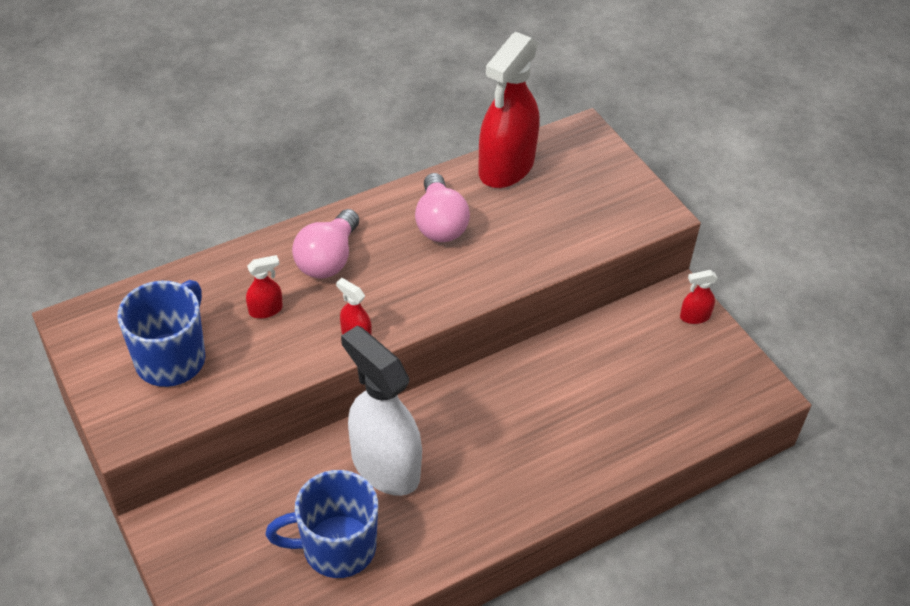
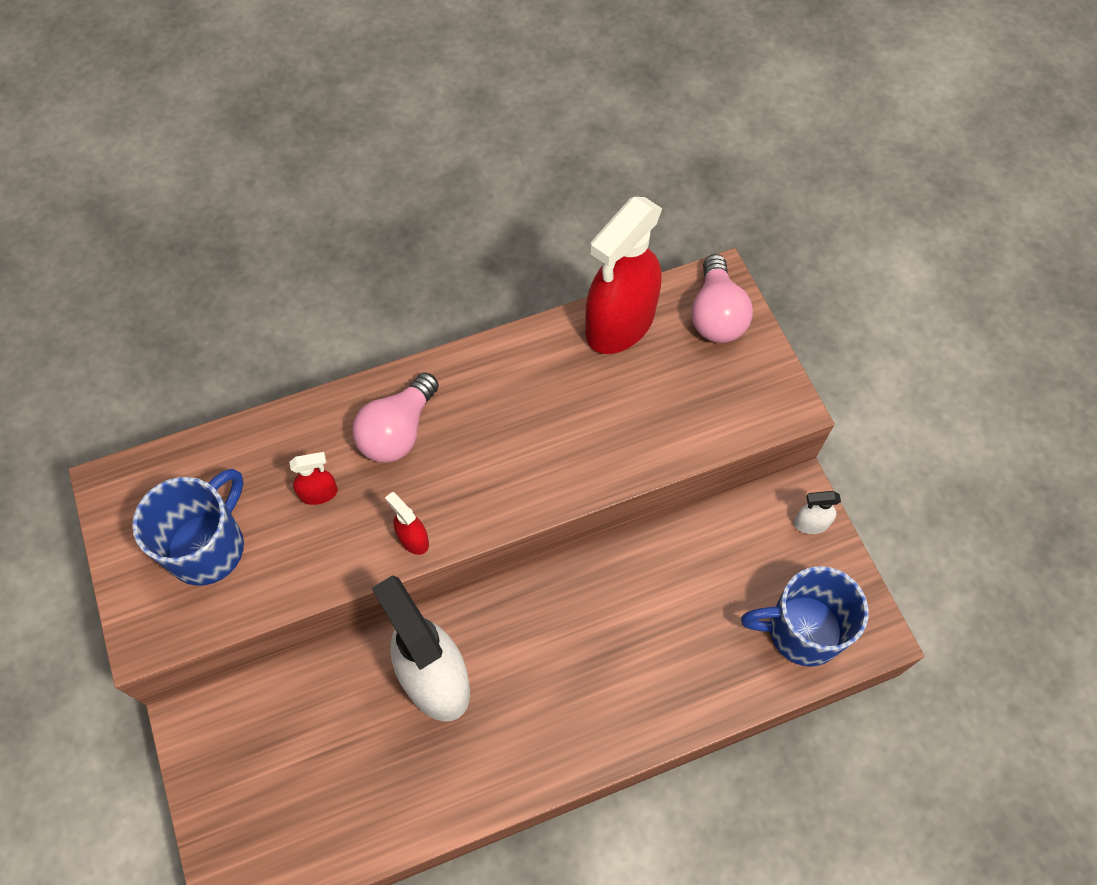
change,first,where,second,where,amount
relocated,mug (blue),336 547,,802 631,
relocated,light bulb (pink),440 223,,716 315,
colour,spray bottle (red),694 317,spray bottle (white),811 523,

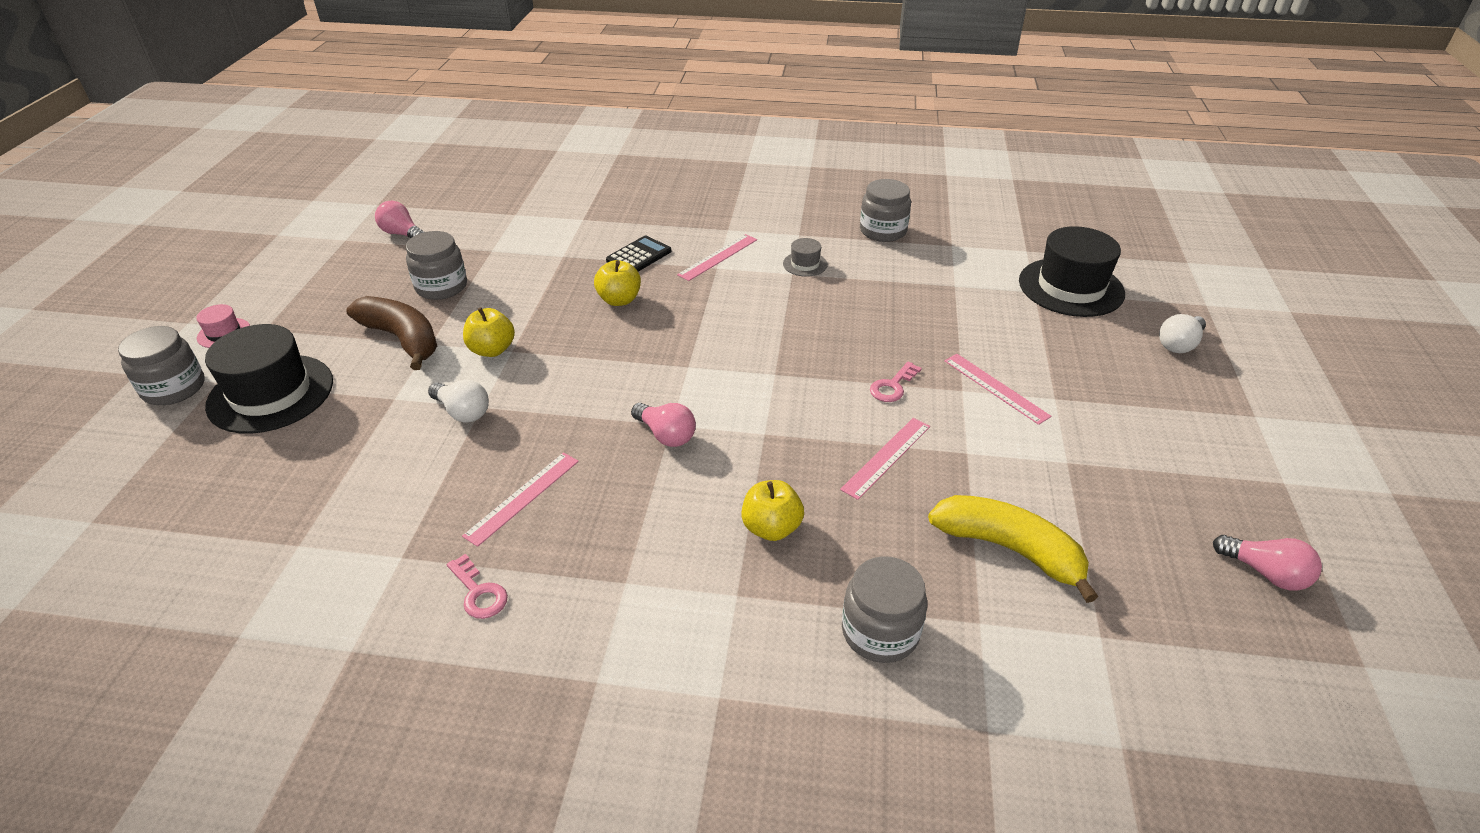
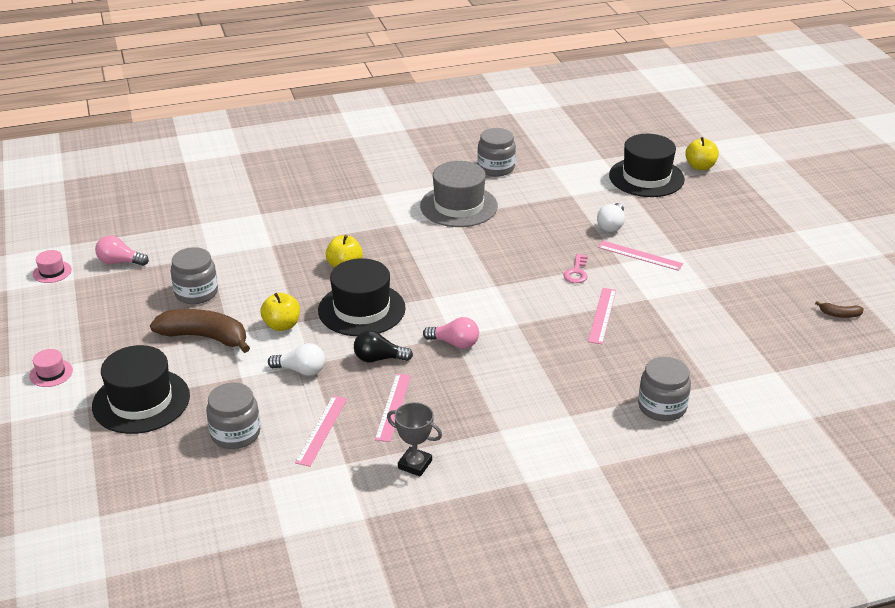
change,first,where,second,where,amount
missing,calculator (black),639 256,,,
missing,banana (yellow),1009 549,,,
appeared,,,hat (pink),52 272,
appeared,,,hat (black),361 309,
appeared,,,light bulb (black),379 358,
relocated,jar (grey),174 388,,235 434,
relocated,ruler (pink),718 257,,321 430,
relocated,apple (yellow),771 528,,700 166,
relocated,light bulb (white),1179 344,,611 225,
exchanged,key (pink),478 593,trophy (grey),415 464,
exchanged,light bulb (pink),1265 573,banana (brown),839 314,
size,hat (grey),805 264,,458 206,x2.22

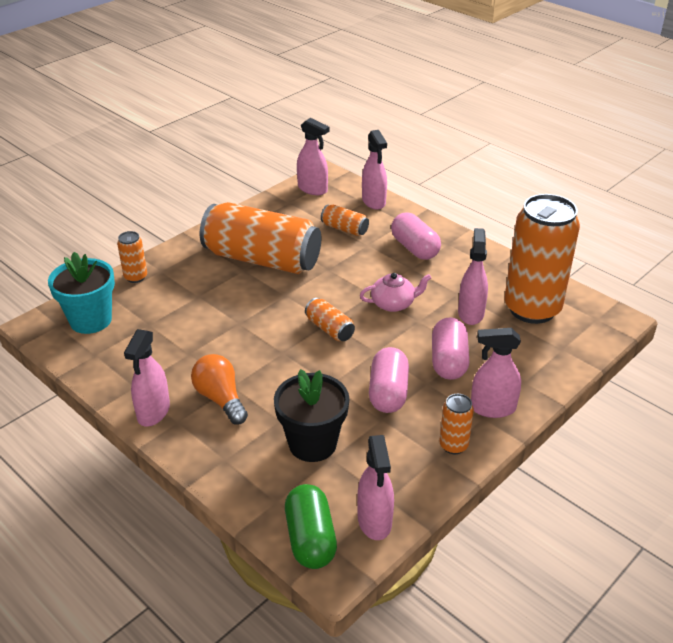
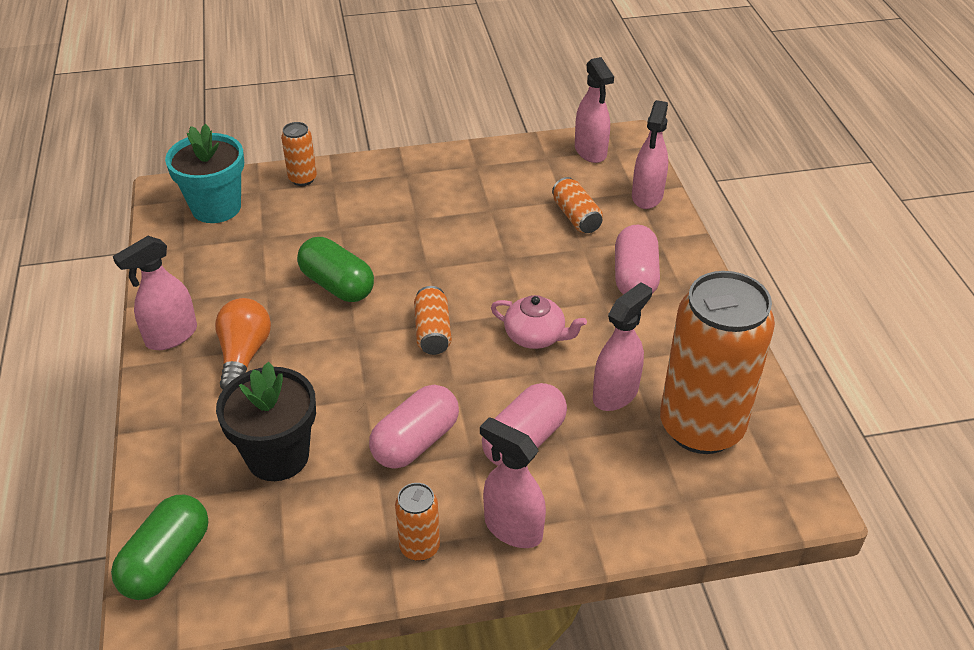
change,first,where,second,where,amount
missing,can (orange),262 259,,,
missing,spray bottle (pink),374 521,,,
appeared,,,capsule (green),337 285,

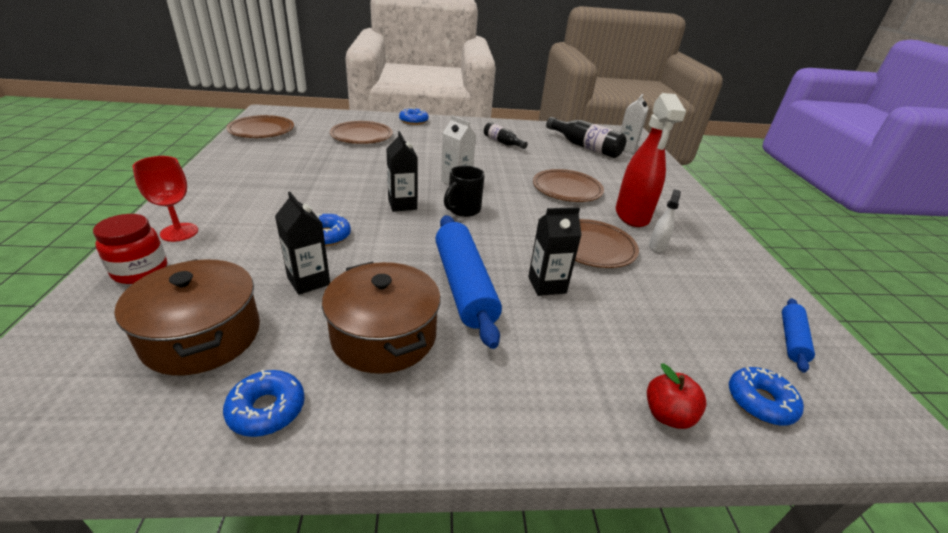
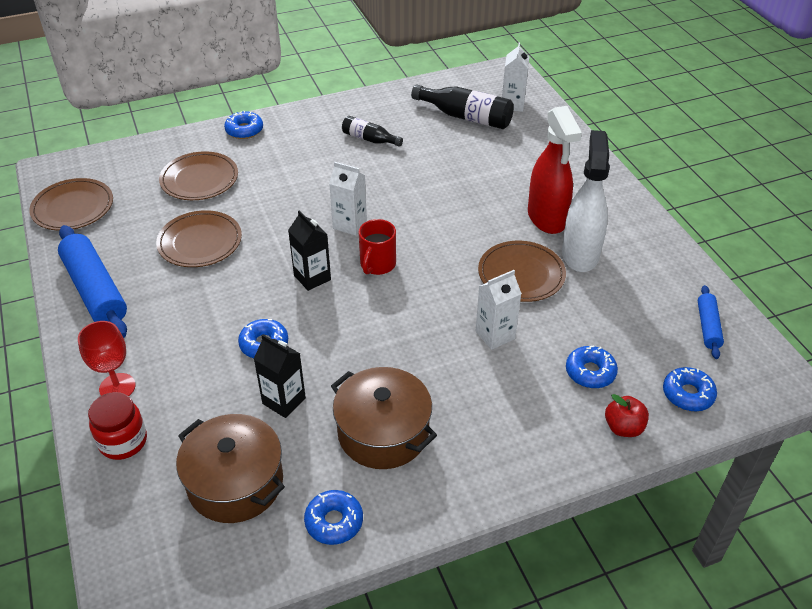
change,first,where,second,where,amount
appeared,,,donut (blue),590 372,
relocated,rolling pin (blue),464 285,,95 290,
relocated,plate (brown),567 189,,200 242,
colour,mug (black),463 210,mug (red),377 265,
colour,carton (black),547 285,carton (white),495 335,
size,spray bottle (white),657 246,,580 254,x2.21

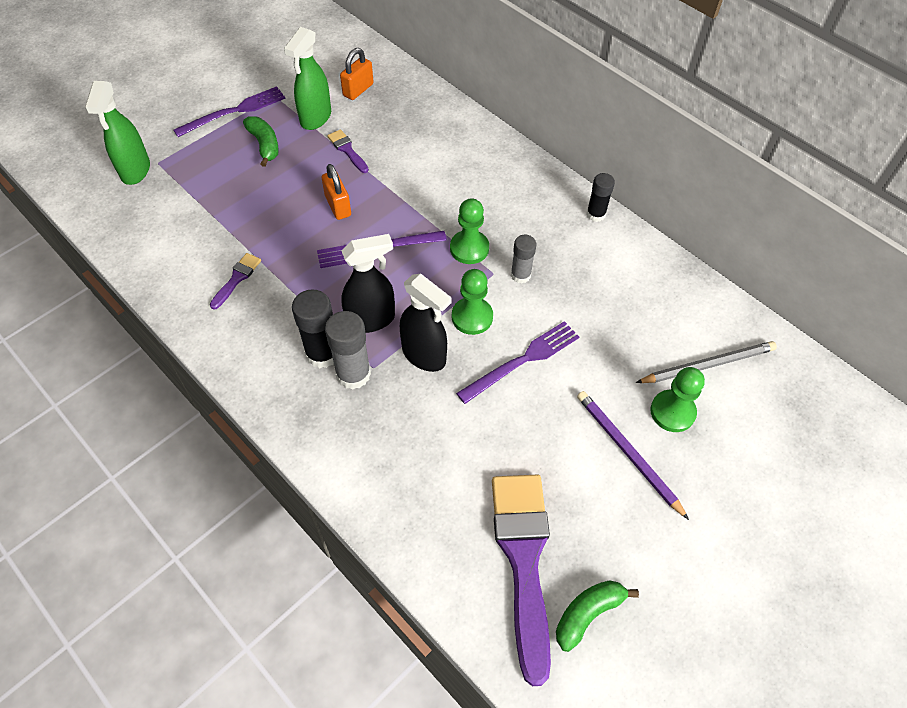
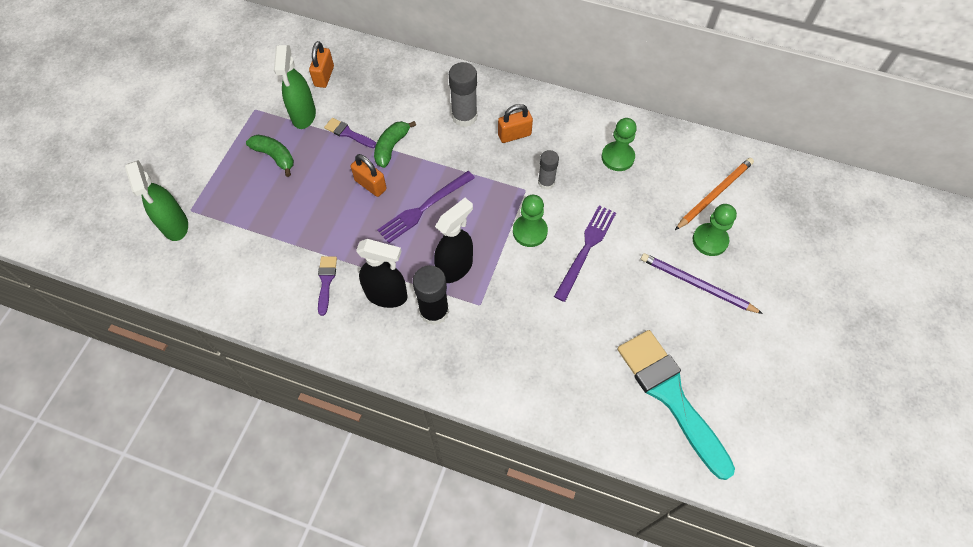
change,first,where,second,where,amount
missing,fork (purple),234 111,,,
missing,glue stick (black),595 214,,,
appeared,,,padlock (orange),514 135,
relocated,glue stick (grey),353 374,,464 117,
relocated,spray bottle (black),424 355,,387 295,
relocated,pawn (green),469 248,,617 157,
relocated,banana (green),587 614,,391 147,
colour,brush (purple),523 559,brush (turquoise),670 396,
colour,pencil (grey),708 365,pencil (orange),714 194,

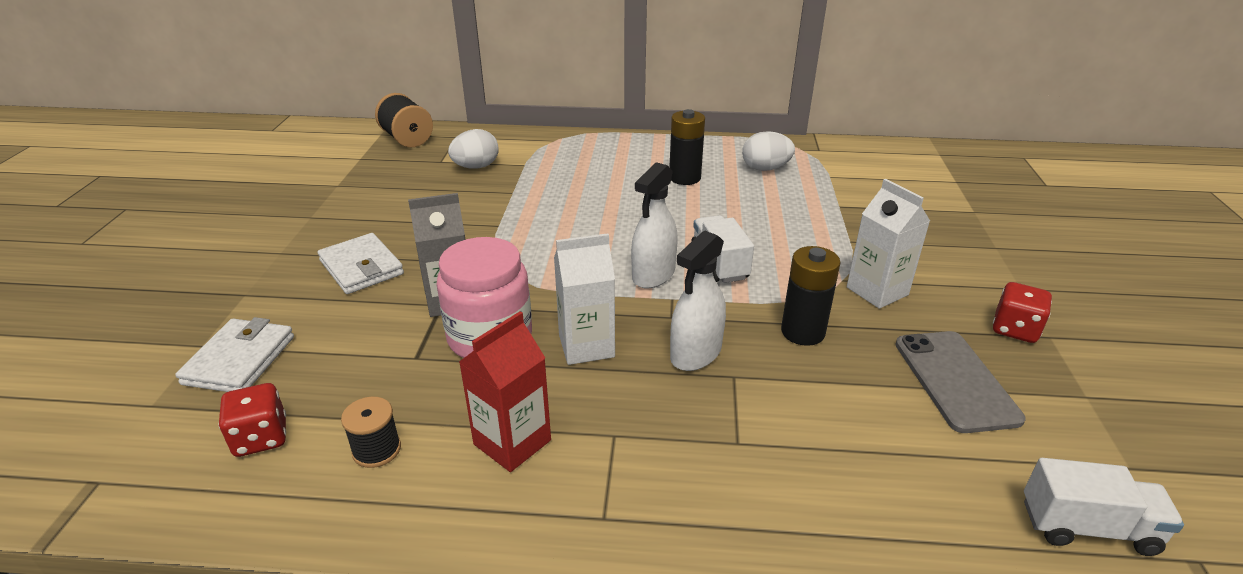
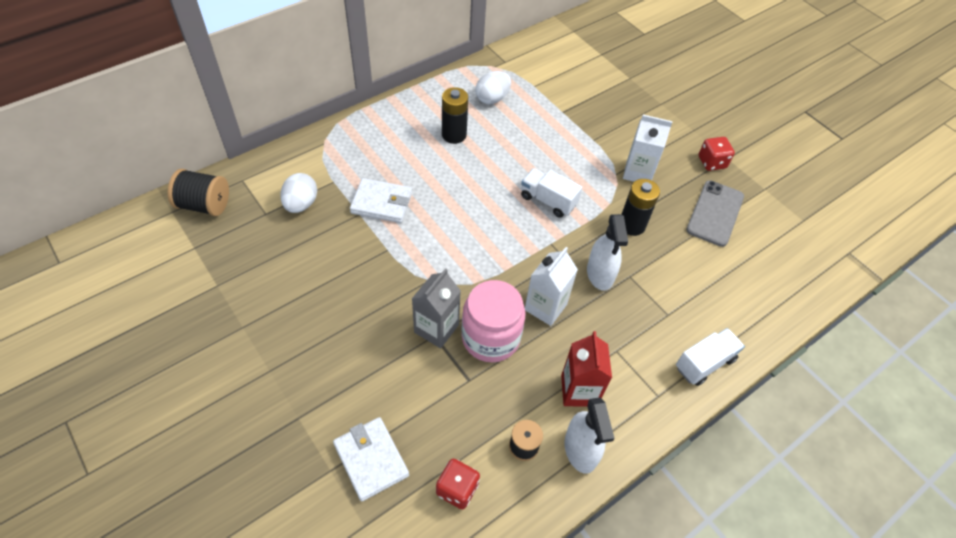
change,first,where,second,where,amount
relocated,wallet (white),361 267,,381 203,
relocated,spray bottle (white),653 275,,580 450,
relocated,truck (white),1088 527,,704 363,
spun,phone (grey),955 380,,715 213,75 degrees clockwise

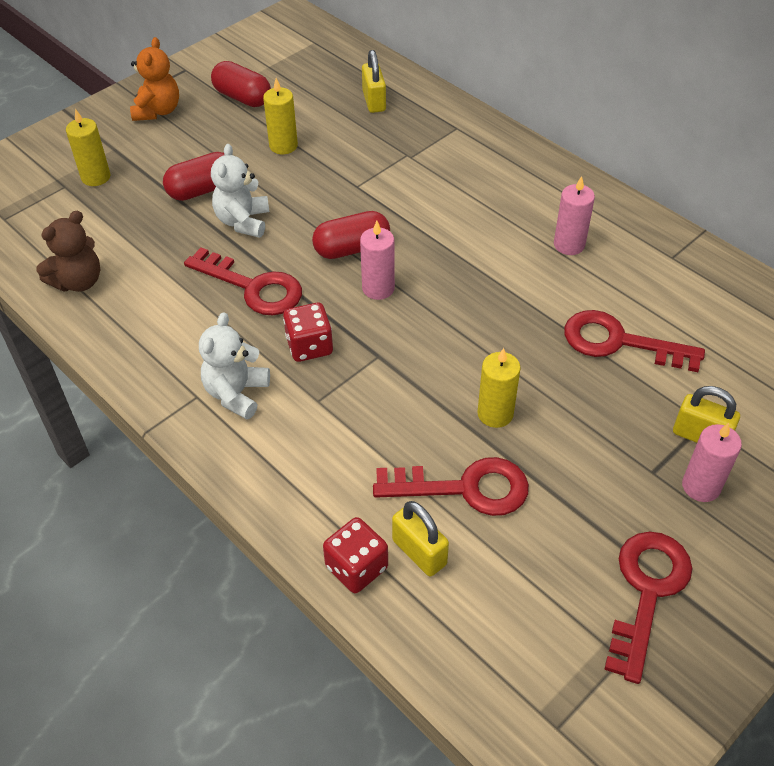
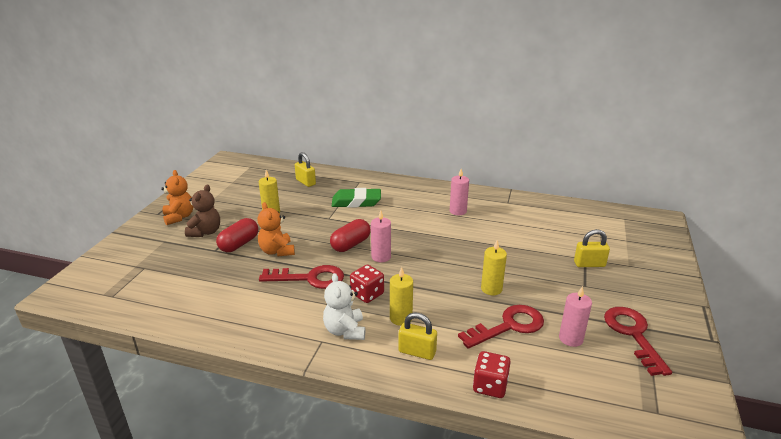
change,first,where,second,where,amount
missing,capsule (red),242 98,,,
missing,key (red),618 342,,,
appeared,,,eraser (green),356 202,
relocated,teddy bear (brown),78 281,,205 232,
relocated,candle (yellow),96 177,,401 318,
relocated,padlock (yellow),419 552,,417 352,
relocated,candle (pink),701 486,,570 338,
colour,teddy bear (white),243 221,teddy bear (orange),277 251,

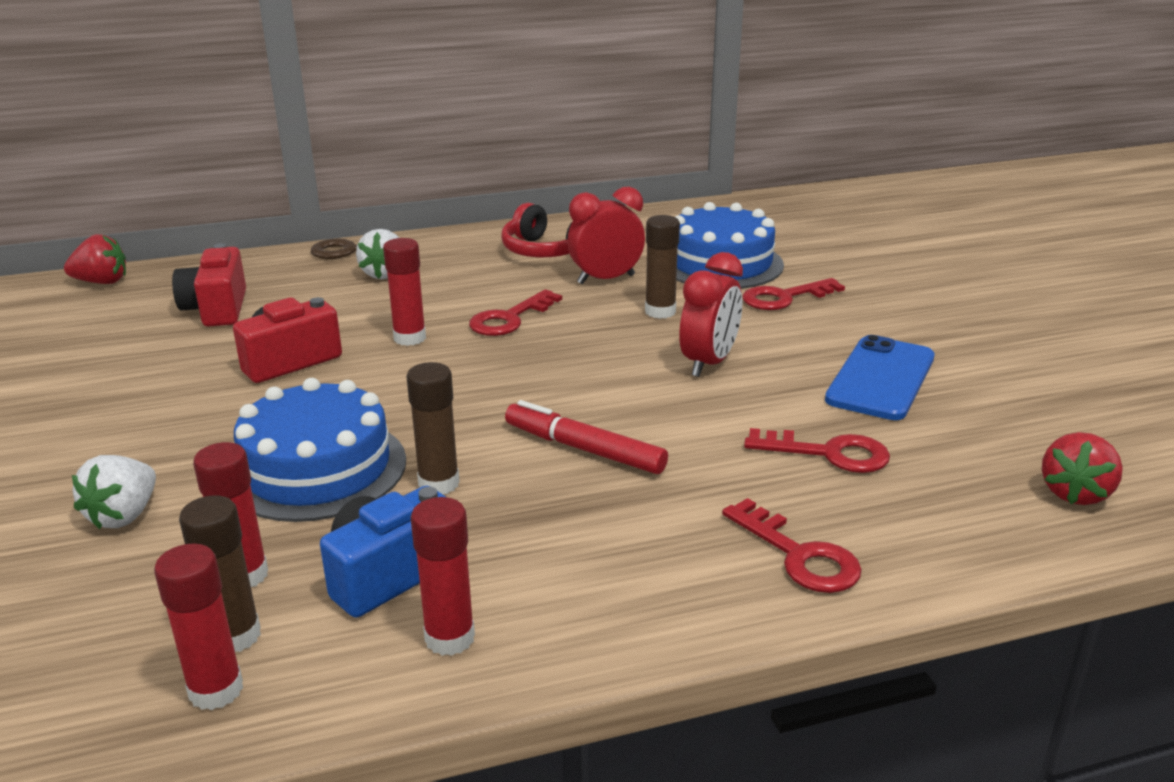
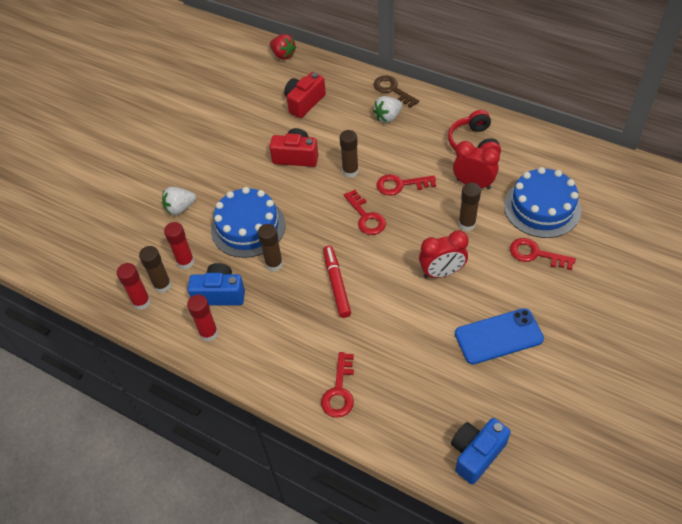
change,first,where,second,where,amount
relocated,key (red),828 453,,366 217,
exchanged,strawberry (red),1075 493,camera (blue),476 453,
colour,glue stick (red),410 338,glue stick (brown),350 171,

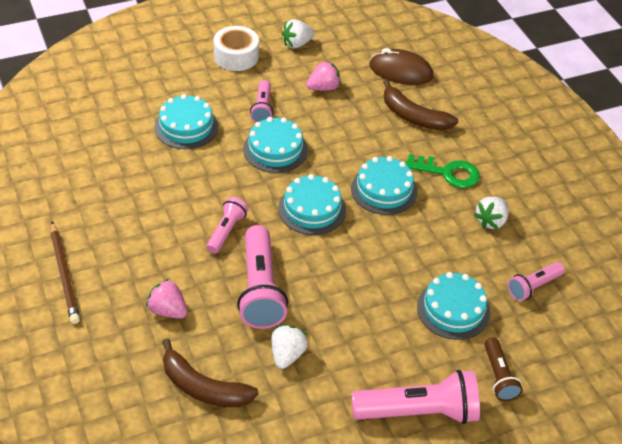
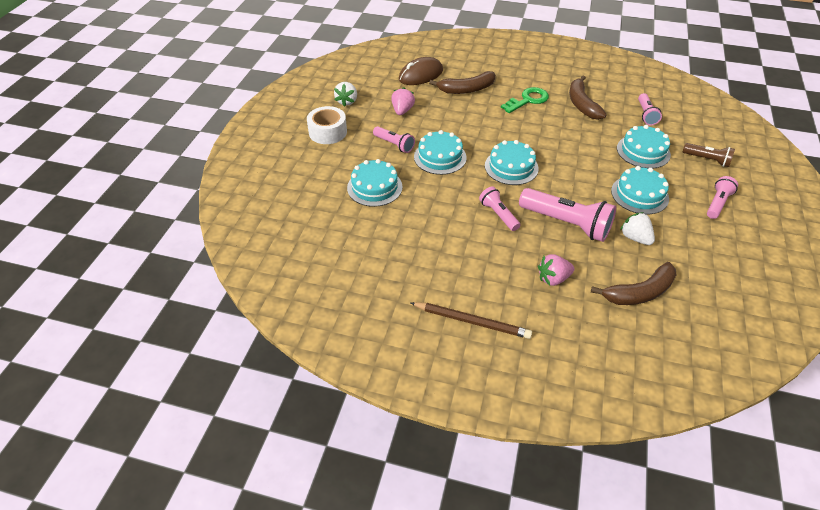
change,first,where,second,where,amount
relocated,cake (turquoise),384 190,,639 194,
exchanged,strawberry (white),491 221,banana (brown),582 104,
size,flashlight (pink),419 412,,717 203,x0.56

